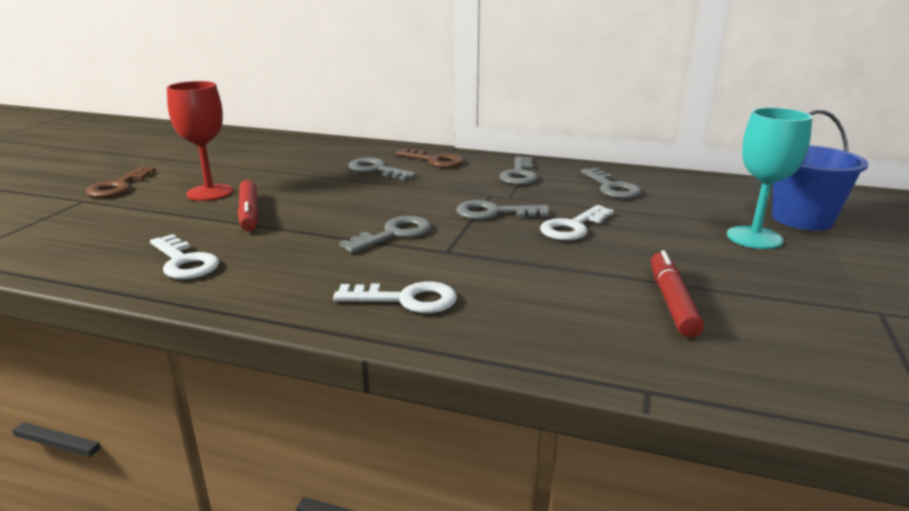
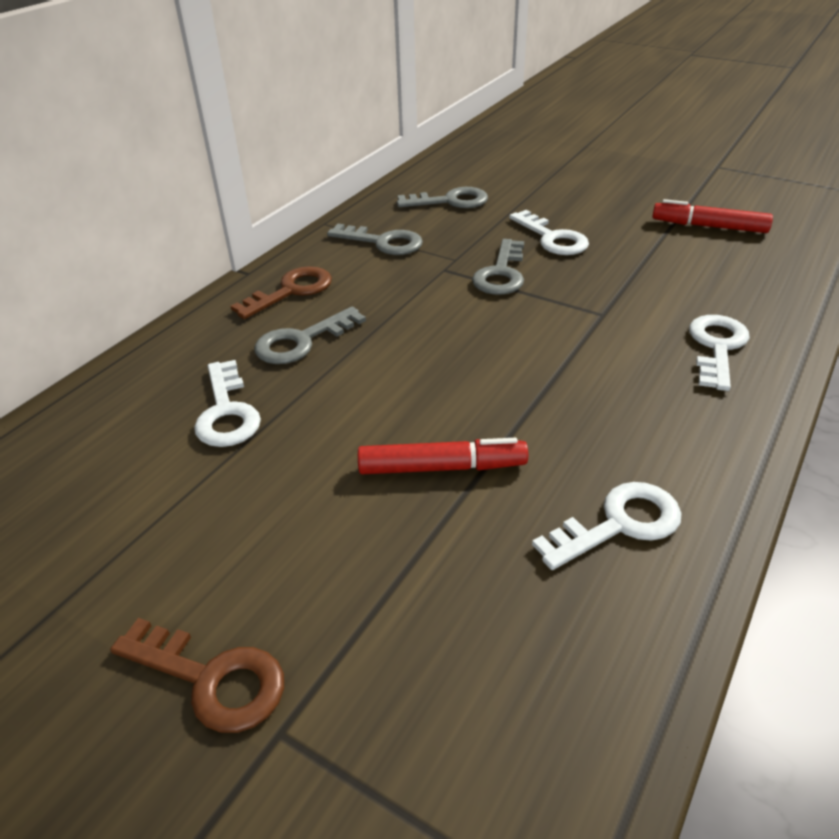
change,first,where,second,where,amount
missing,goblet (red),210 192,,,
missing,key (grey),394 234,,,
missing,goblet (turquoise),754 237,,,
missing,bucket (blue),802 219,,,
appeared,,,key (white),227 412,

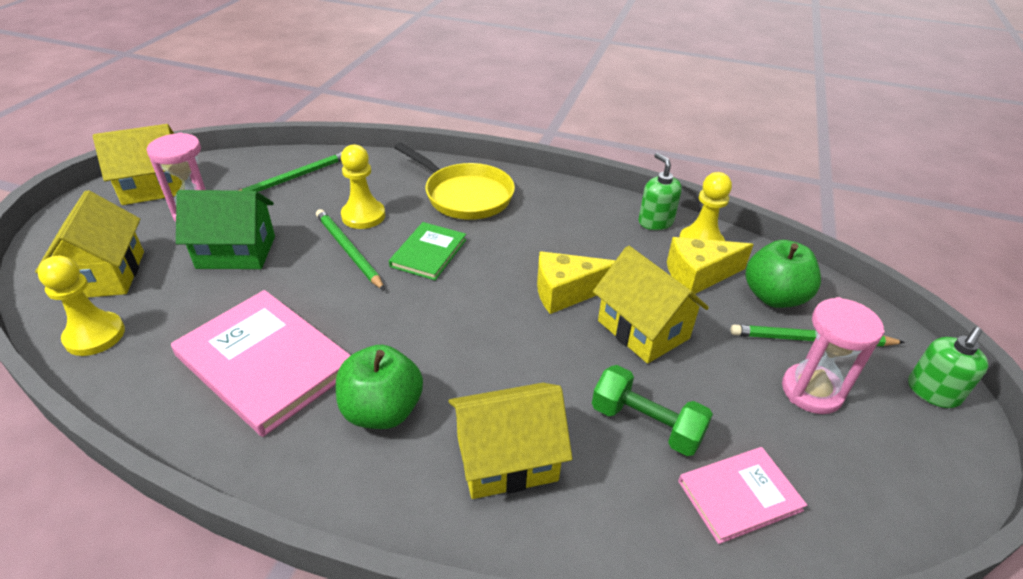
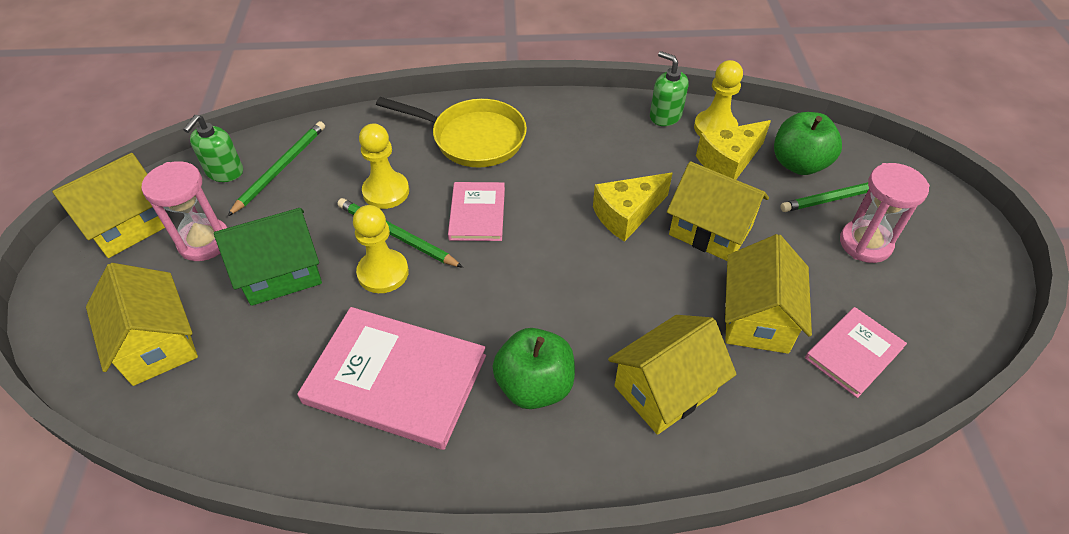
change,first,where,second,where,amount
relocated,pawn (yellow),95 335,,383 273,
relocated,soap dispenser (green),932 392,,224 172,
exchanged,dumbbell (green),646 424,house (yellow),757 318,
colour,book (green),428 253,book (pink),477 213,

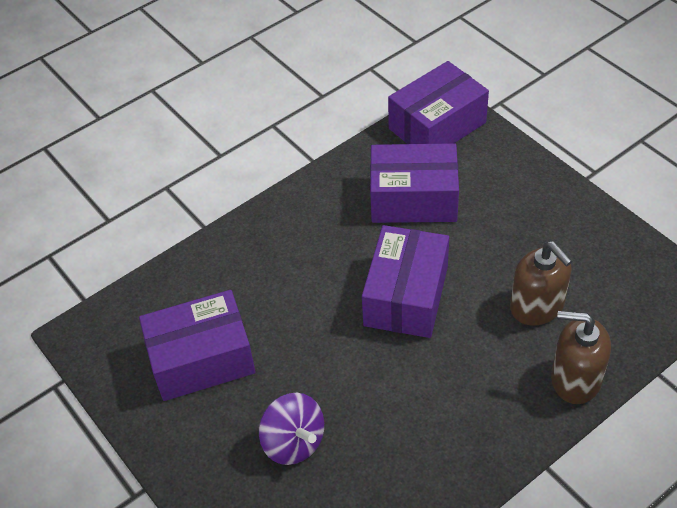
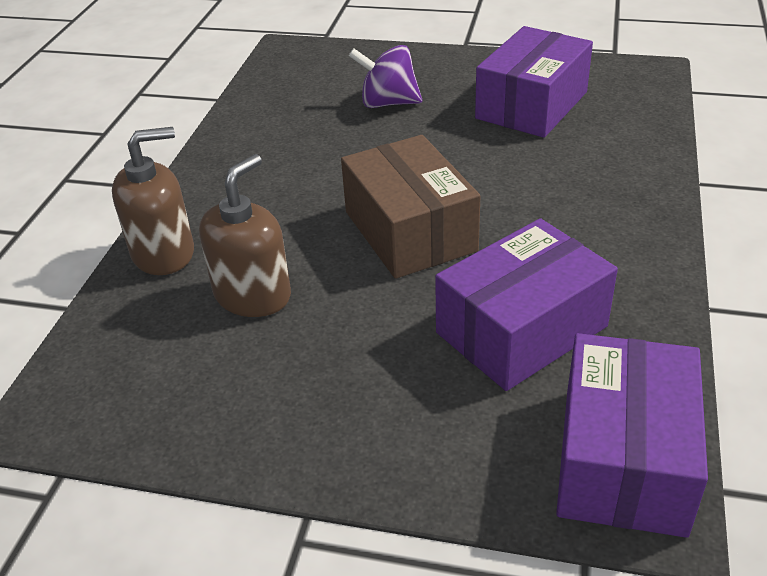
change,first,where,second,where,amount
colour,box (purple),406 296,box (brown),409 231,
spun,soap dispenser (brown),537 306,,253 295,105 degrees clockwise

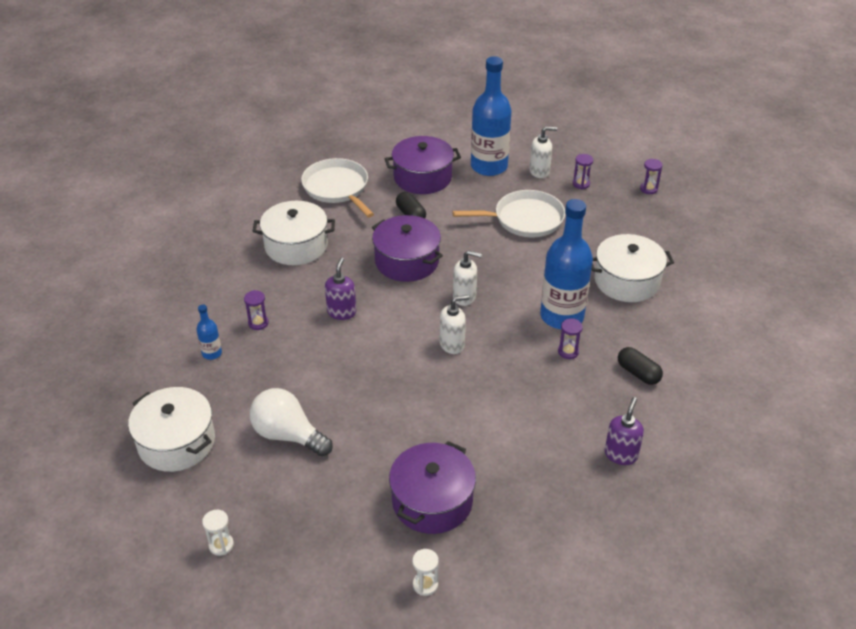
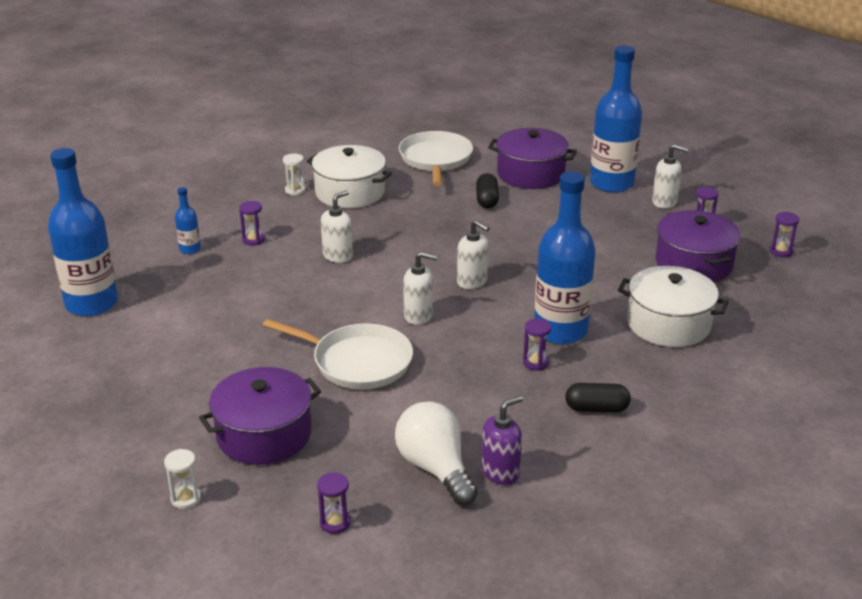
change,first,where,second,where,amount
appeared,,,hourglass (purple),335 523,
relocated,hourglass (white),221 545,,295 190,
relocated,light bulb (white),288 435,,435 468,
relocated,pot (purple),407 261,,693 263,
relocated,pan (white),525 219,,358 362,
exchanged,pot (white),176 442,bottle (blue),91 303,
colour,soap dispenser (purple),341 312,soap dispenser (white),338 256,
spun,capsule (black),638 373,,596 408,75 degrees counterclockwise

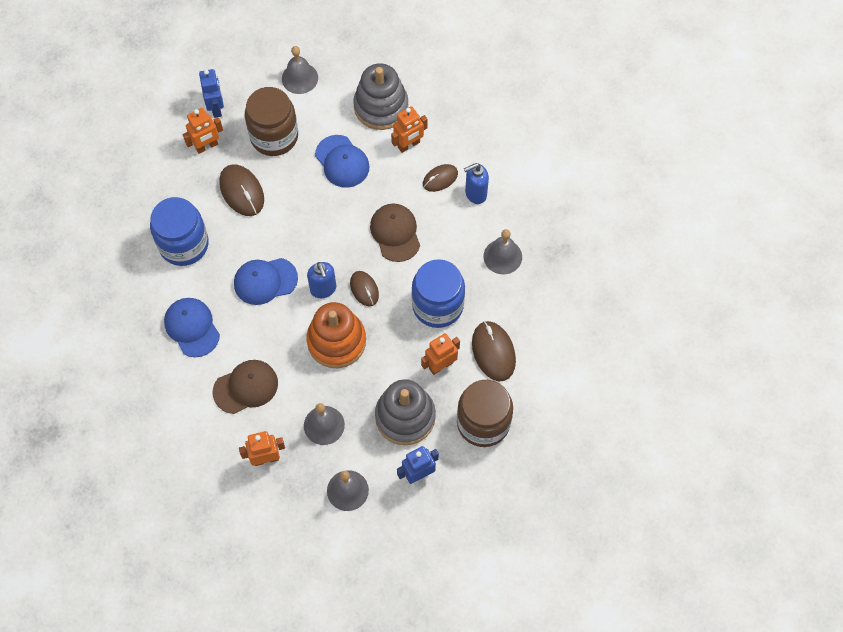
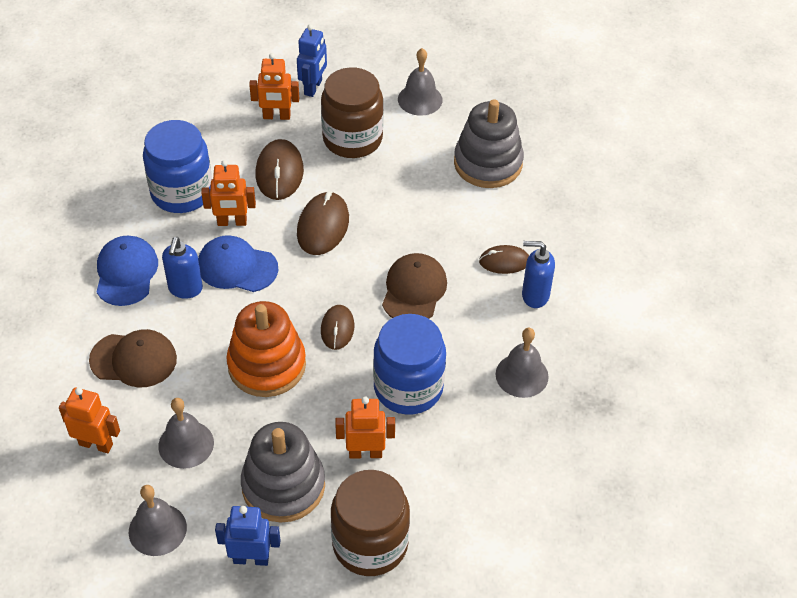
change,first,where,second,where,amount
missing,cap (blue),342 161,,,
relocated,soap dispenser (blue),323 289,,185 289,
relocated,robot (orange),409 145,,232 222,
relocated,mouse (brown),493 352,,323 226,

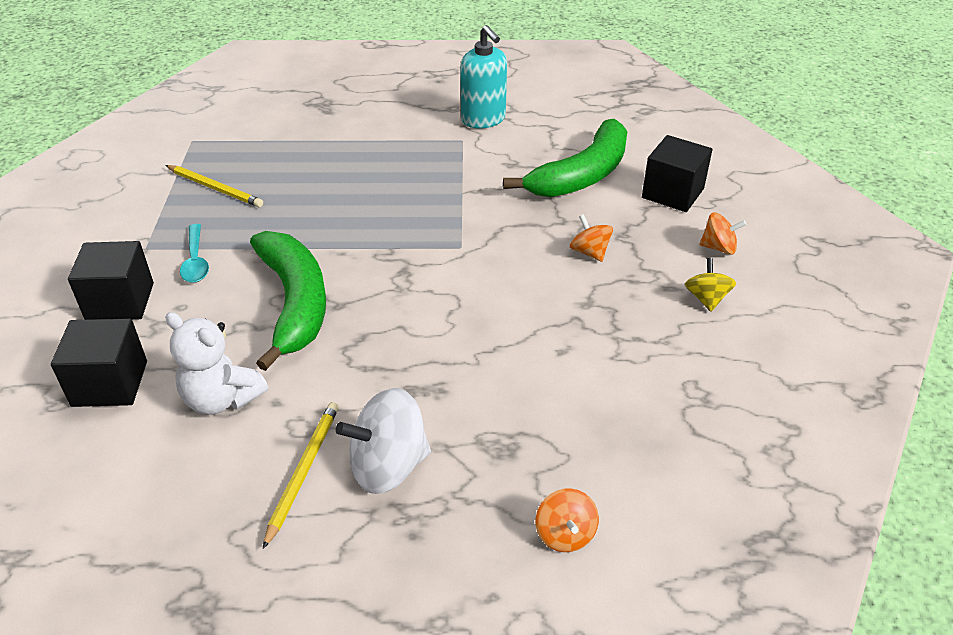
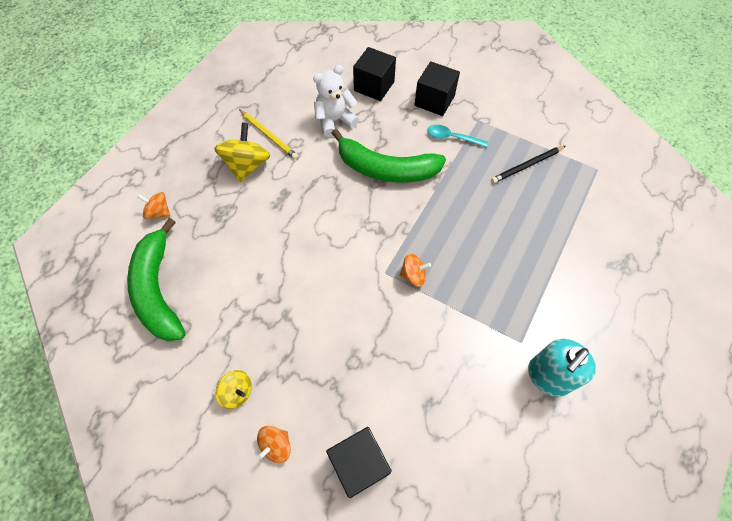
change,first,where,second,where,amount
relocated,banana (green),582 175,,158 289,
relocated,spinning top (orange),589 252,,413 275,
colour,pencil (yellow),215 188,pencil (black),527 166,
colour,spinning top (white),388 466,spinning top (yellow),247 165,
spun,soap dispenser (turquoise),483 119,,548 377,45 degrees counterclockwise

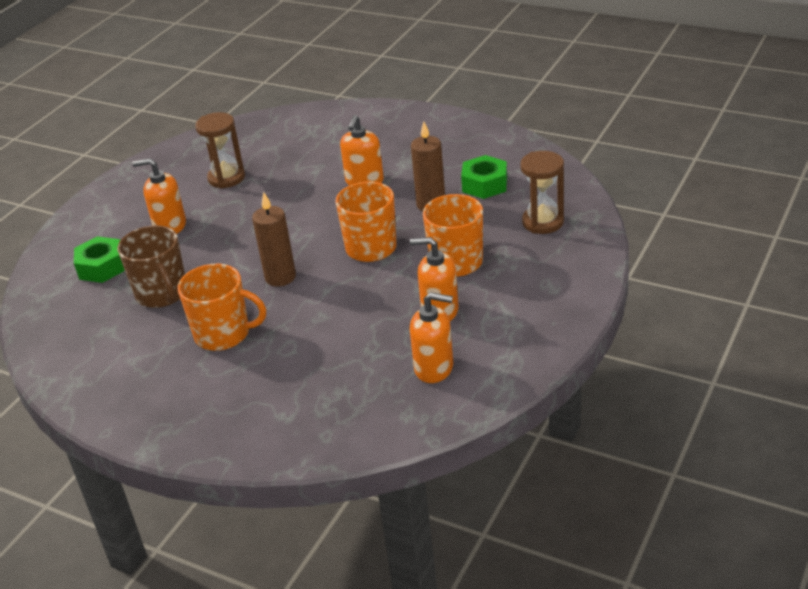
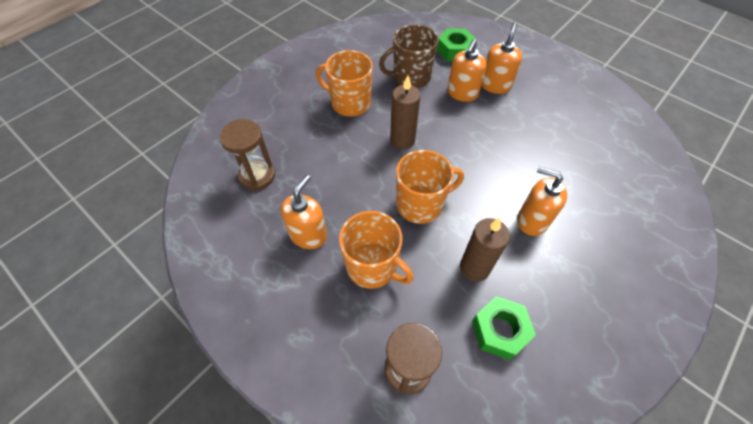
change,first,where,second,where,amount
relocated,hourglass (brown),226 178,,257 176,
relocated,soap dispenser (orange),434 368,,462 93,
spun,mug (orange),223 334,,350 103,90 degrees clockwise

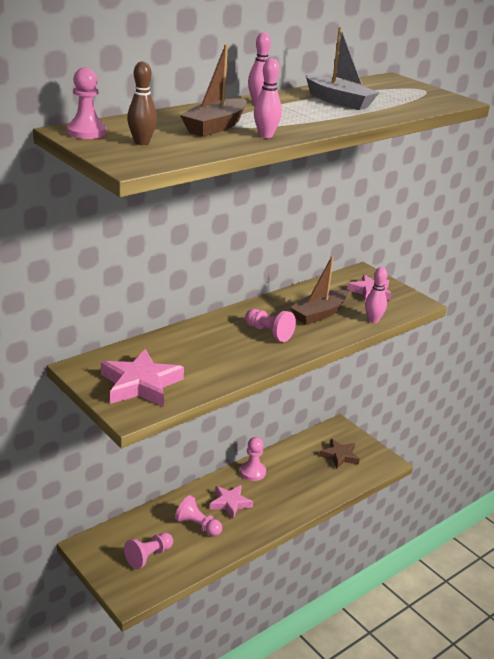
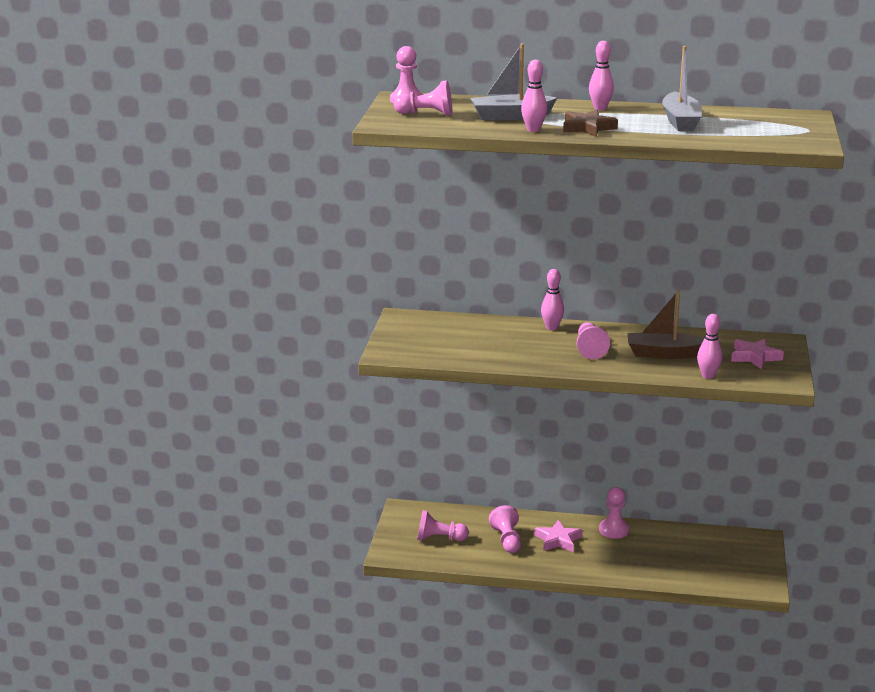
change,first,where,second,where,amount
missing,star (pink),140 384,,,
appeared,,,bowling pin (pink),551 327,
relocated,star (brown),339 456,,587 128,
exchanged,bowling pin (brown),142 142,pawn (pink),426 114,
colour,boat (brown),215 127,boat (grey),510 116,

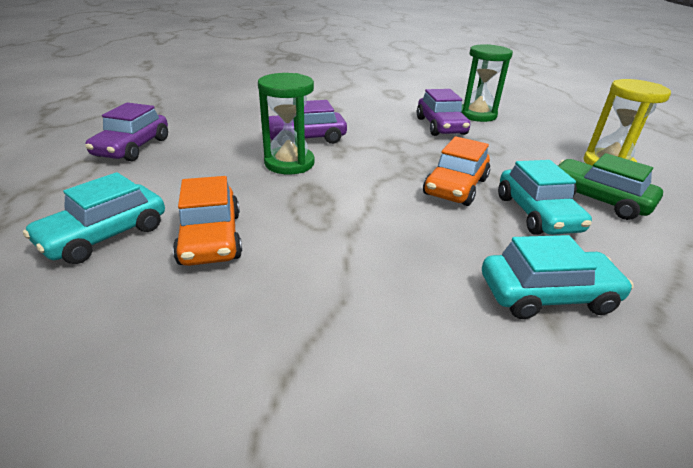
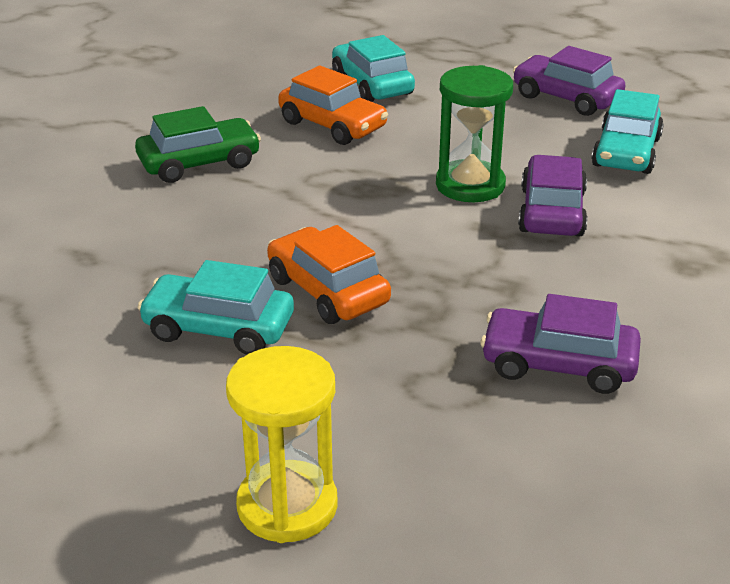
change,first,where,second,where,amount
missing,hourglass (green),477 115,,,
relocated,car (turquoise),547 294,,626 152,
relocated,car (green),597 199,,199 163,
spun,car (orange),211 238,,332 125,150 degrees counterclockwise

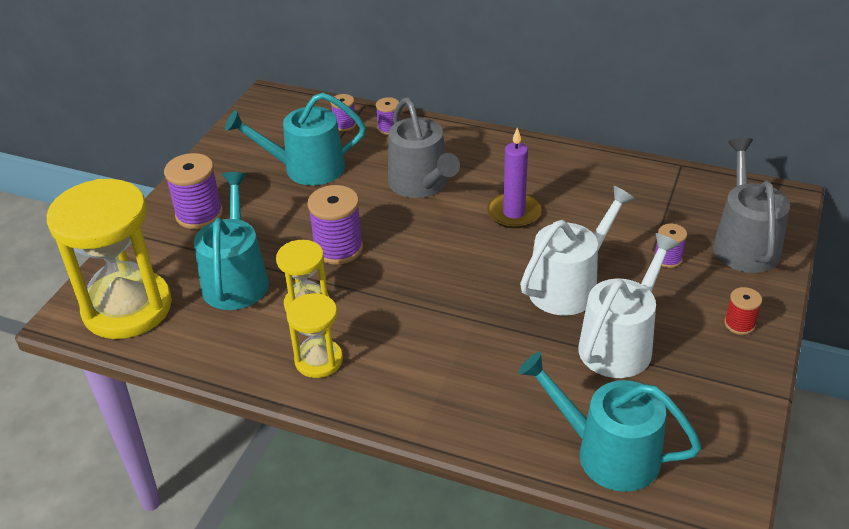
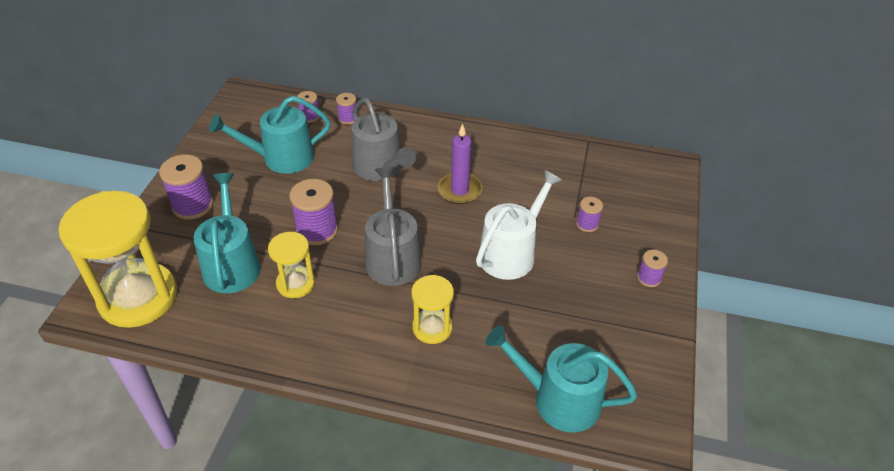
change,first,where,second,where,amount
missing,watering can (white),620 344,,,
relocated,hourglass (yellow),318 360,,432 328,
relocated,watering can (grey),744 244,,392 257,
colour,spool (red),739 324,spool (purple),649 278,

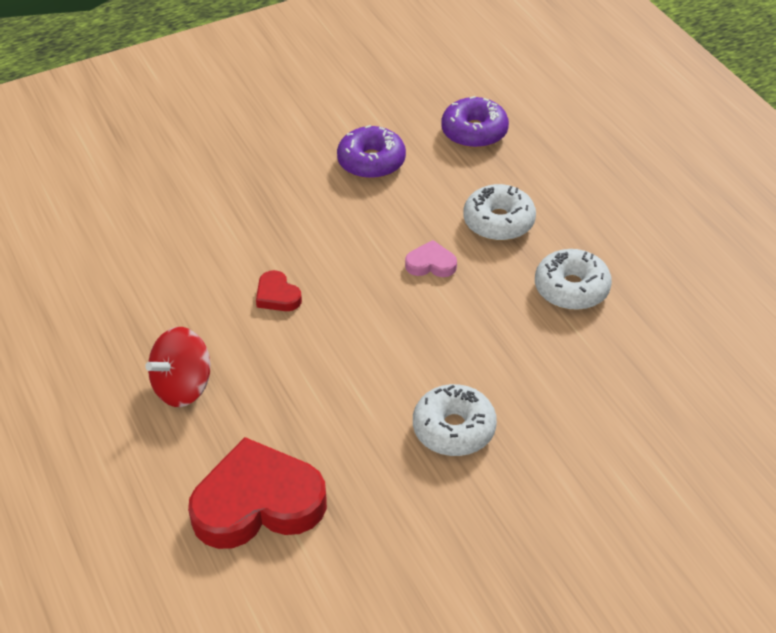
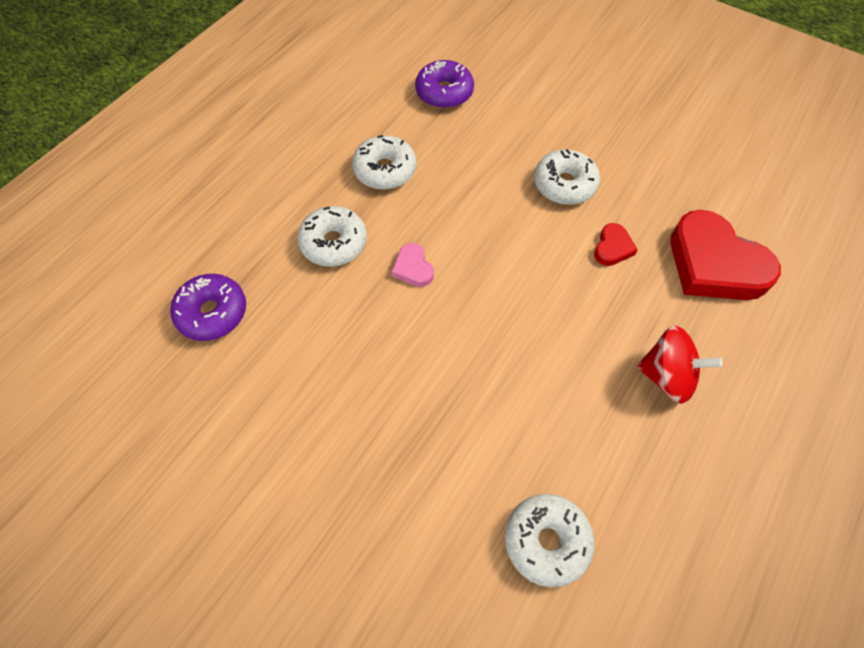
change,first,where,second,where,amount
appeared,,,donut (white),546 541,
relocated,heart (red),277 295,,612 248,
relocated,donut (purple),371 162,,444 93,

